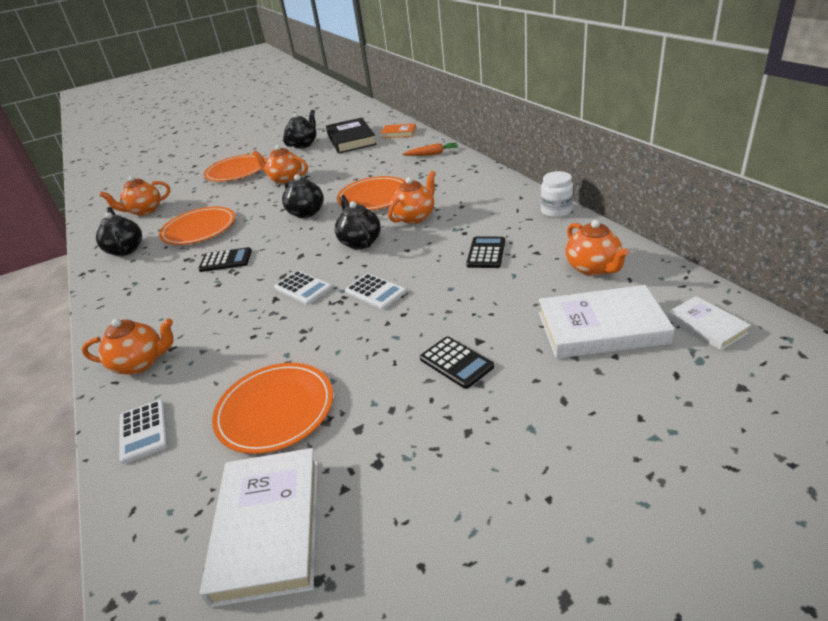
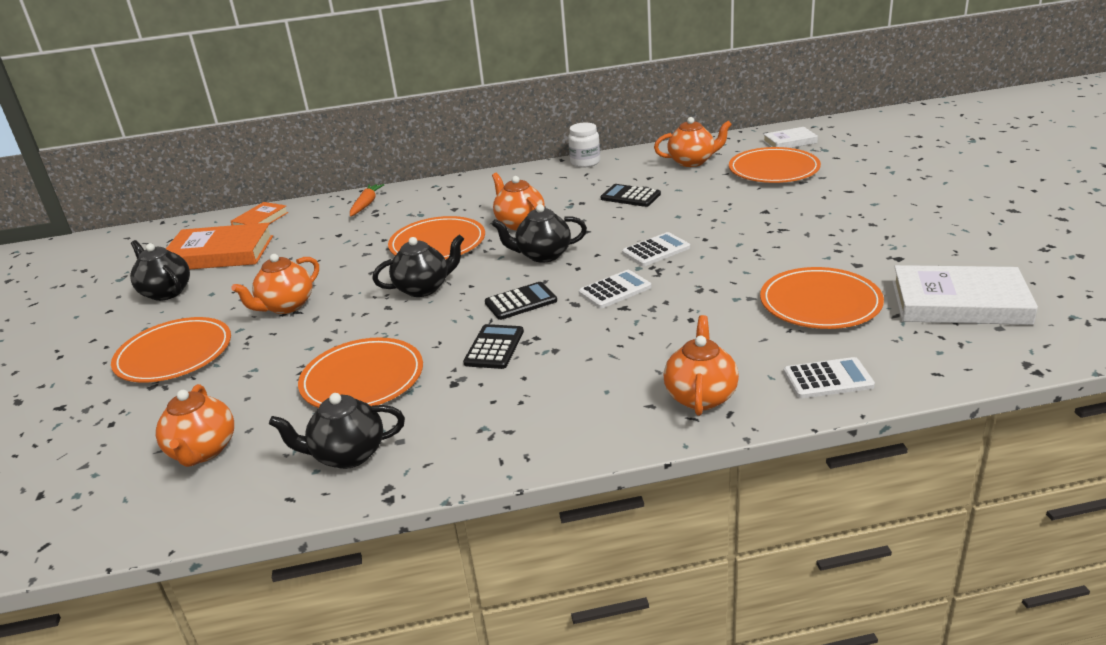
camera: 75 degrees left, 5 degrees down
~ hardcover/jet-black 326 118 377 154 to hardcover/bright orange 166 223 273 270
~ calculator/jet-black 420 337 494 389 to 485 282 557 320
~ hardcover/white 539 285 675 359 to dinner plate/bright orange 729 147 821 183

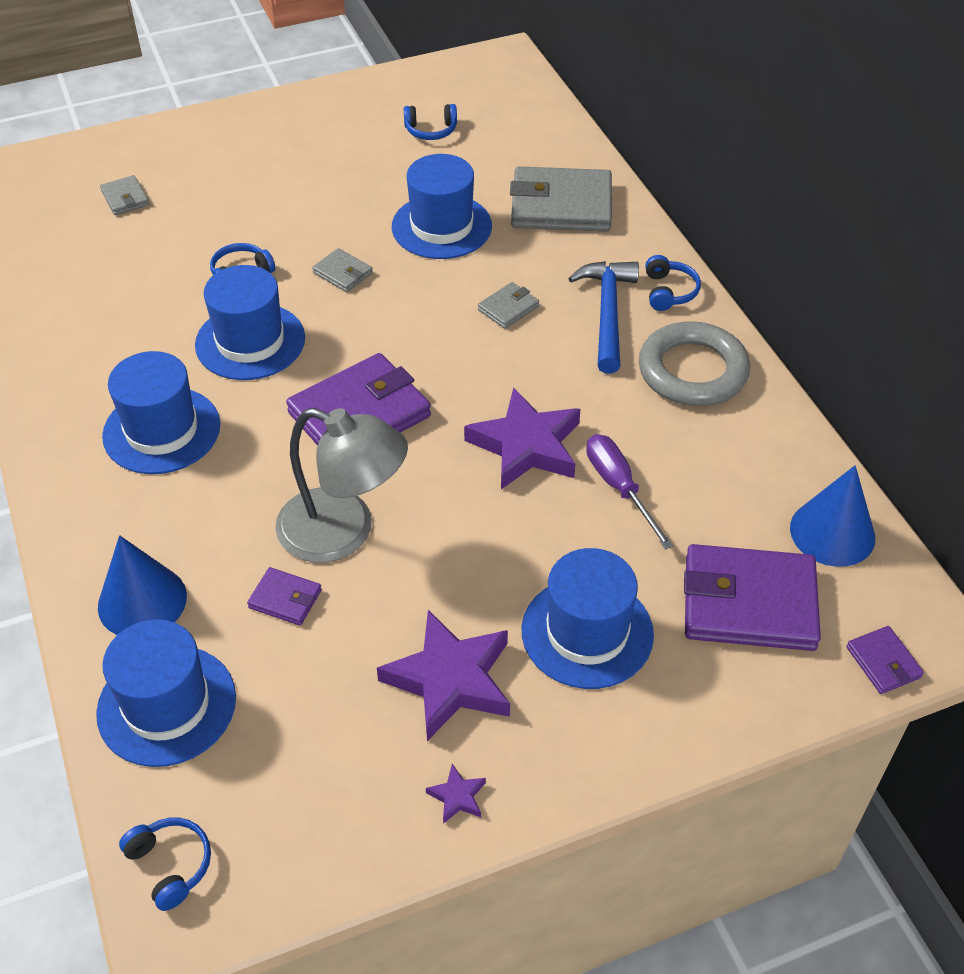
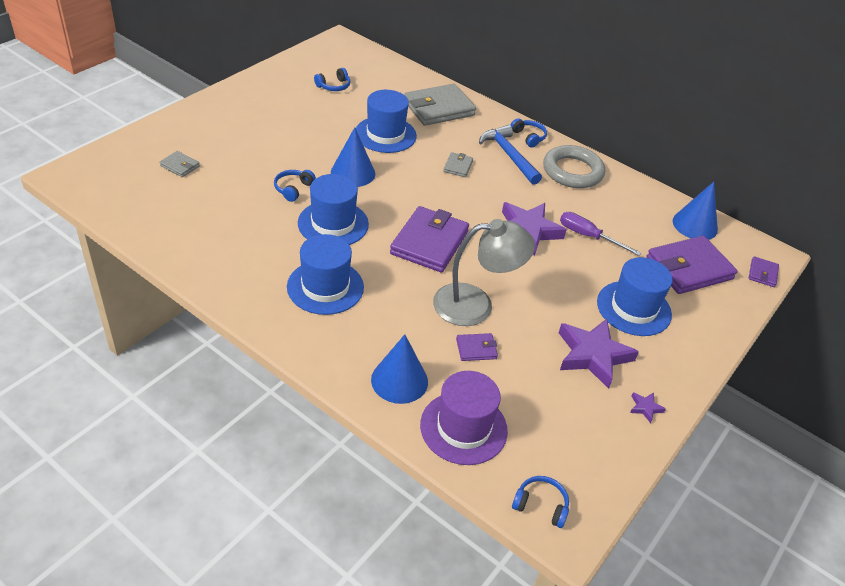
camera: 35 degrees left, 5 degrees down
~ card wallet/ash-grey 312 248 373 292 to cone shape/cobalt 331 127 375 187
~ hat/cobalt 96 619 236 767 to hat/violet 420 371 508 465
~ card wallet/violet 846 626 924 694 = 749 256 779 287 75 degrees clockwise

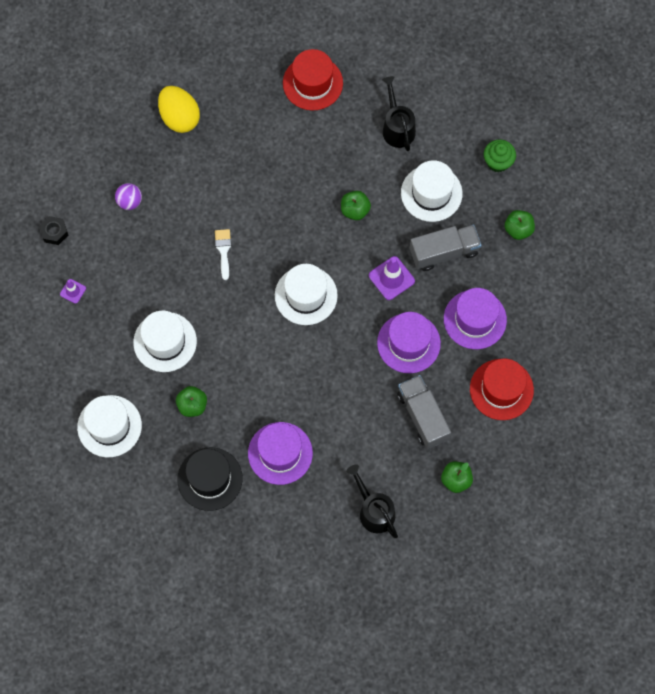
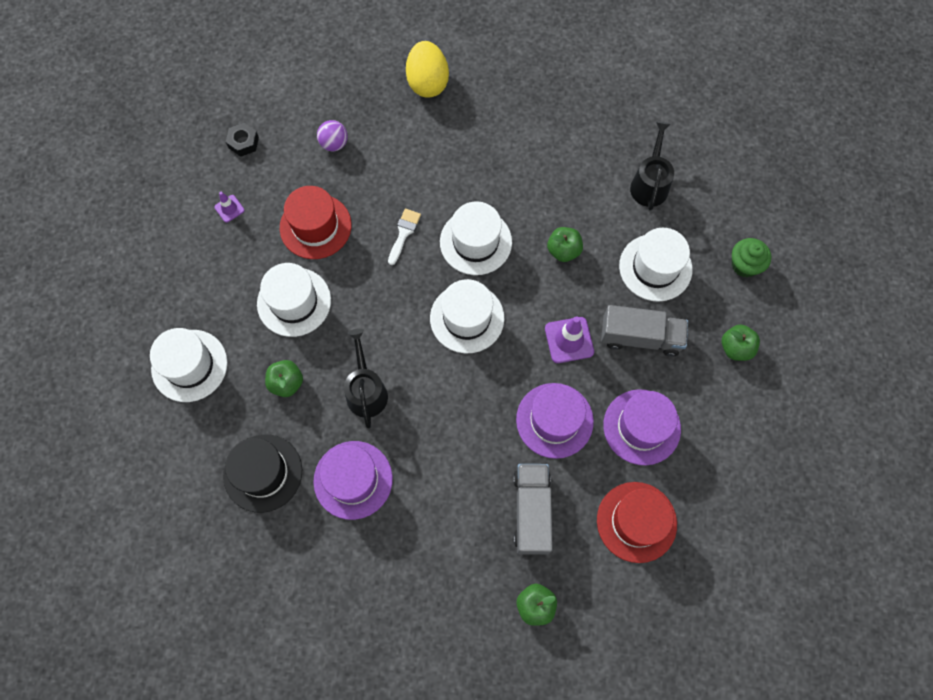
camera: 25 degrees right, 0 degrees up
~ hat/red 283 49 343 110 to 280 186 352 259
~ watering can/jet-black 346 465 398 538 to 344 329 388 428
+ hat/white 440 201 512 275

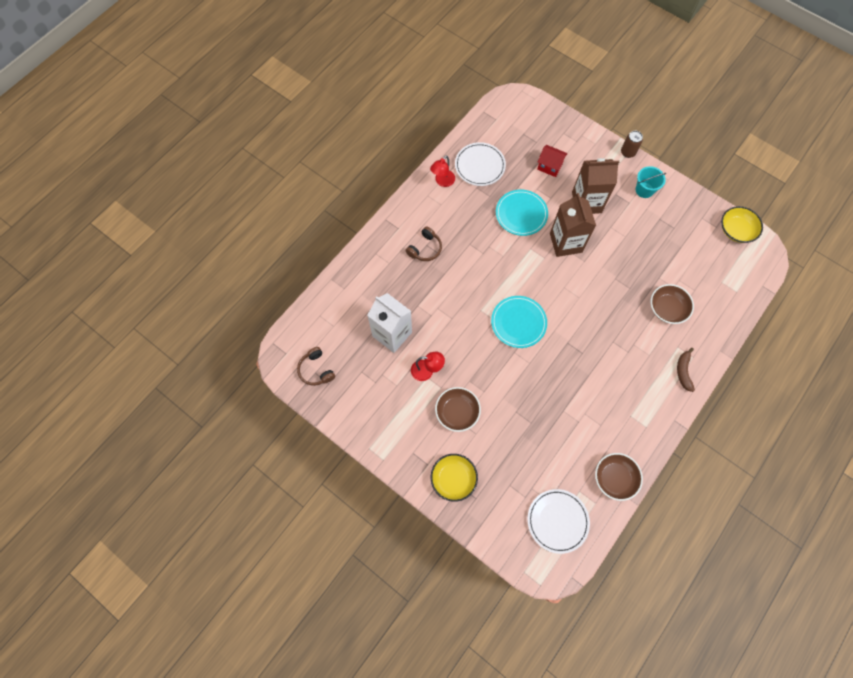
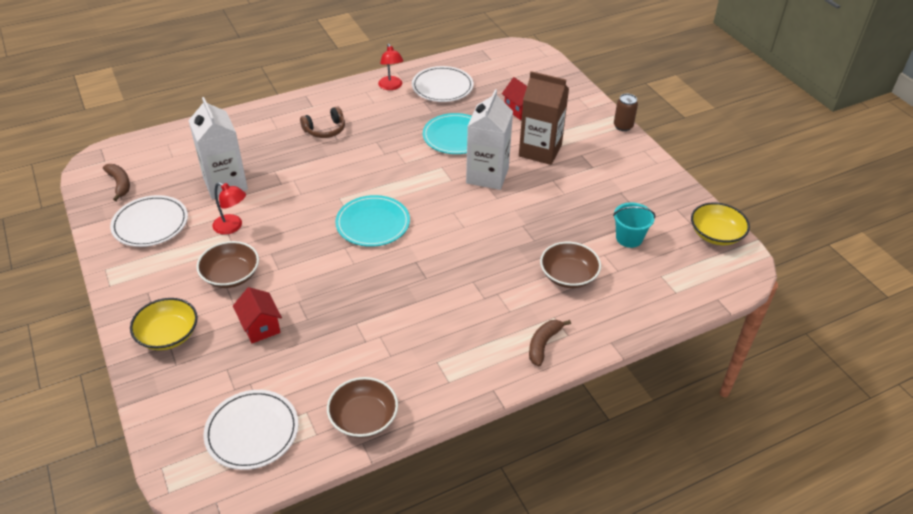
camera: 25 degrees right, 25 degrees down
~ headphones/brown 297 347 335 386 to banana/brown 103 164 130 201
+ dinner plate/white 110 195 188 247
+ house/red 233 287 282 343
~ lamp/red 430 155 455 187 = 378 44 404 90 75 degrees counterclockwise
~ juice carton/brown 550 193 596 257 to juice carton/white 466 89 513 190
~ sand bucket/aqua 636 166 666 198 to 613 202 655 248

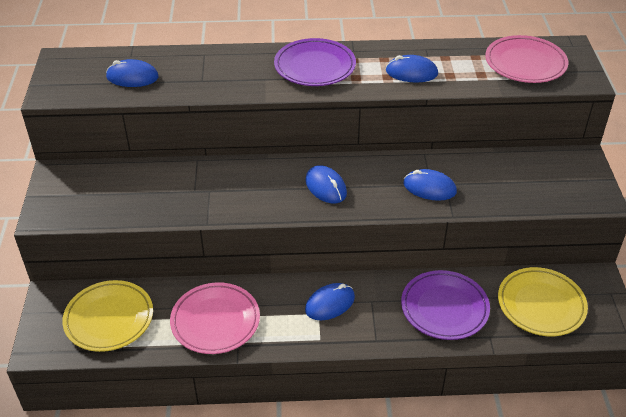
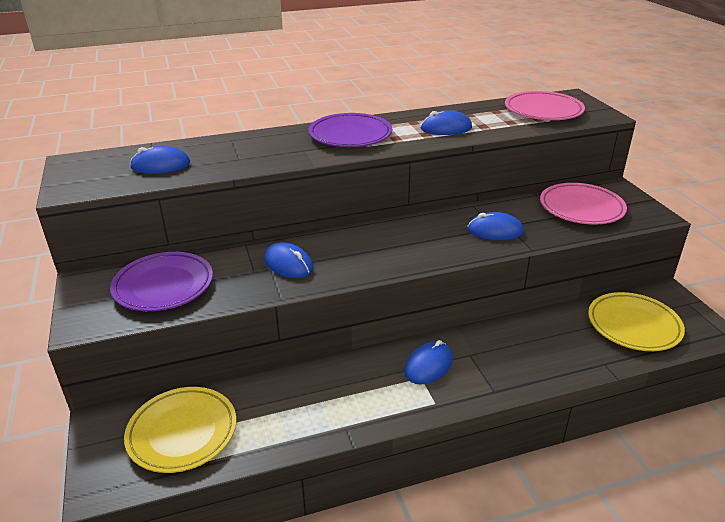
camera: 15 degrees left, 10 degrees down
~ dinner plate/violet 401 270 490 340 to 110 252 213 311
~ computer mouse/cobalt 305 166 347 203 to 264 242 313 278
~ dinner plate/rosy 170 282 260 354 to 540 183 627 225

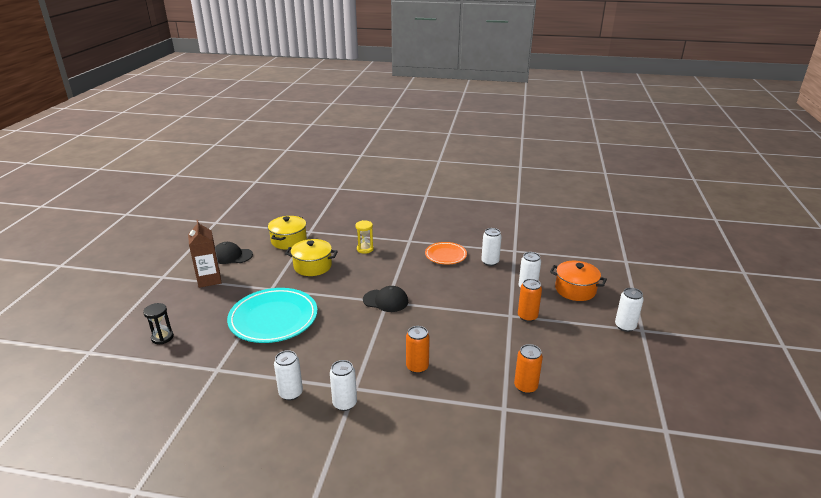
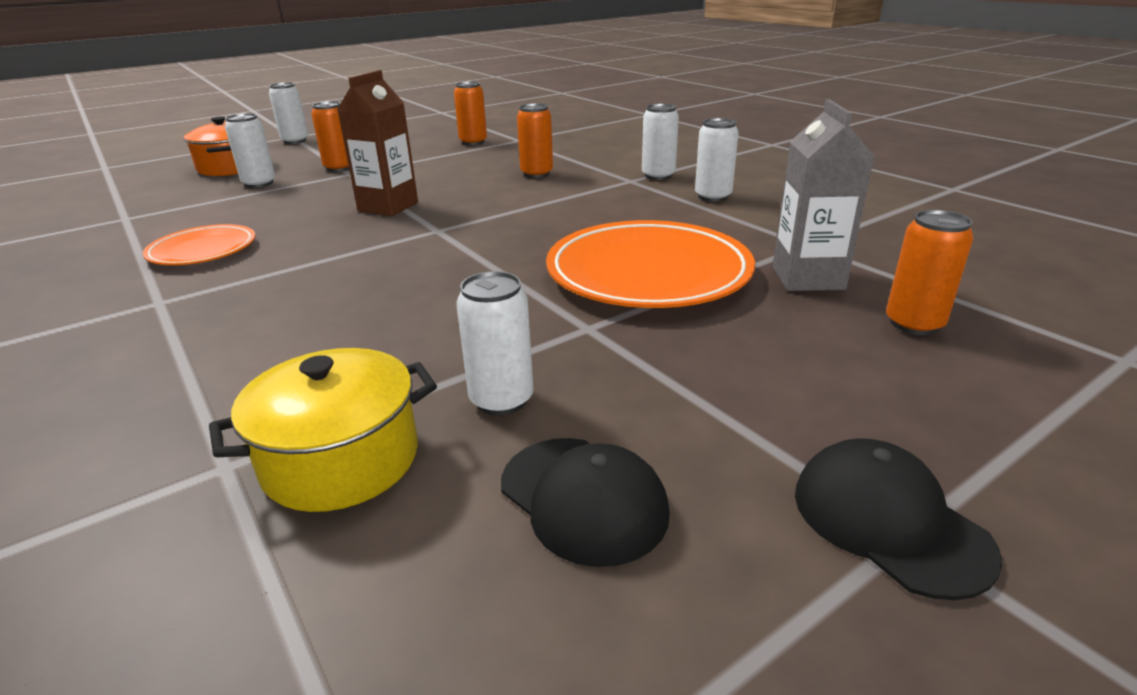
camera: 135 degrees left, 0 degrees up
~ juice carton/brown 188 220 222 288 to 337 70 418 216
~ soda can/white 481 228 502 266 to 456 271 534 415
~ dinner plate/aqua 227 288 318 343 to dinner plate/bright orange 546 220 755 308
+ juice carton/ash-grey 773 99 875 291
~ baseball cap/jet-black 363 286 408 312 to 795 438 1002 600
~ hourglass/jet-black 143 303 174 344 to soda can/bright orange 886 210 974 335
- cooking pot/golden 285 239 338 276
- hourglass/golden 355 220 374 254

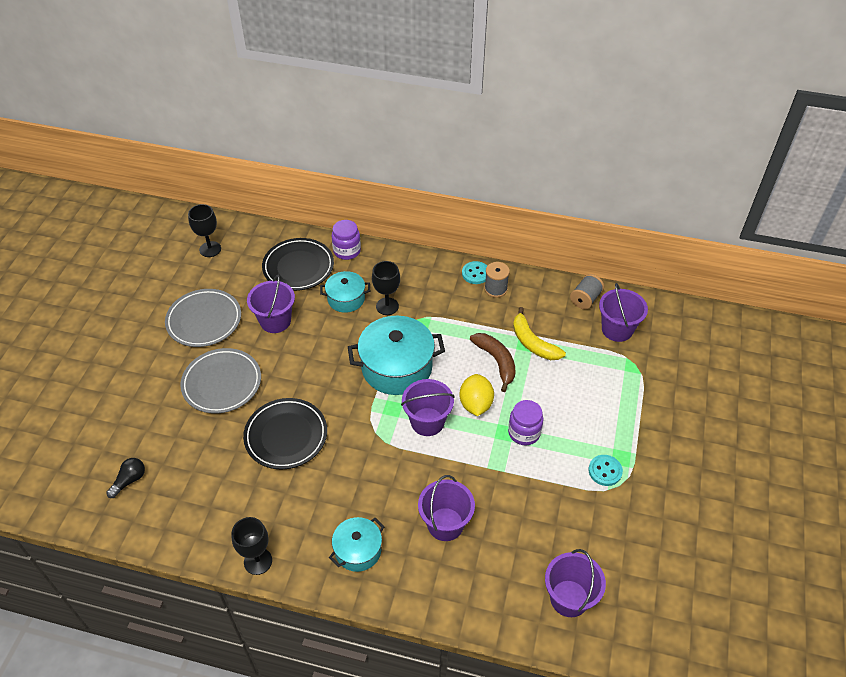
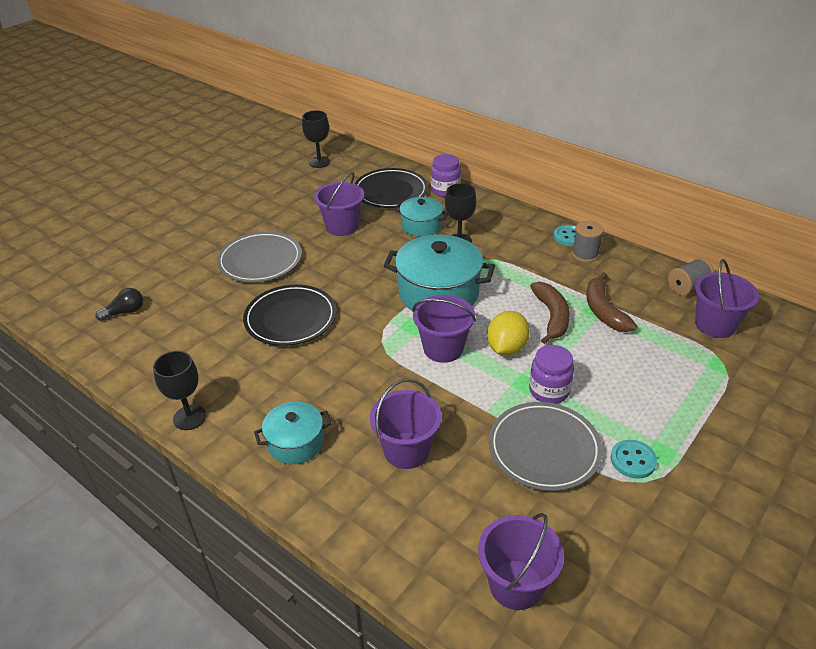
camera: 25 degrees right, 10 degrees down
~ dinner plate/ash-grey 165 289 241 347 to 489 402 603 491
~ banana/golden 513 307 566 360 to banana/brown 586 272 637 332

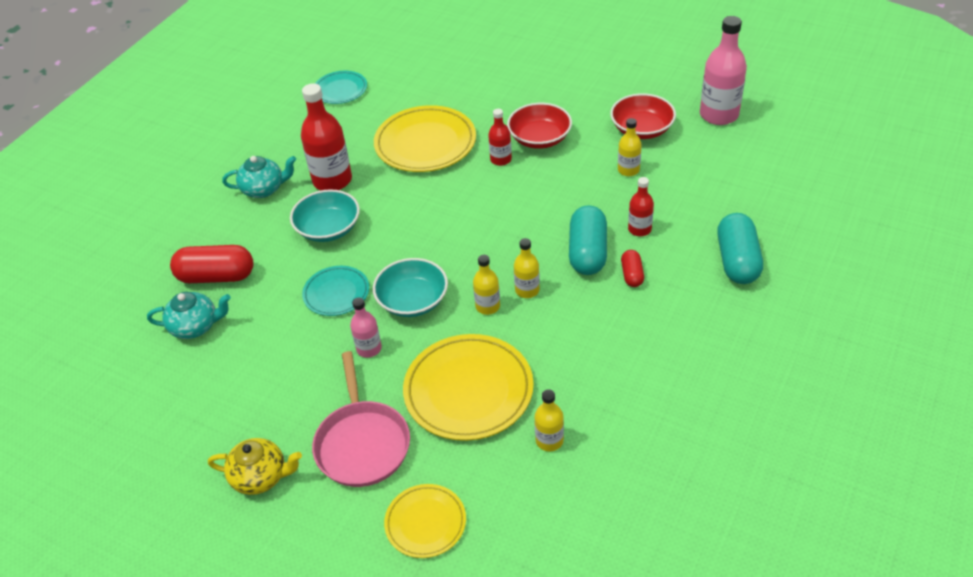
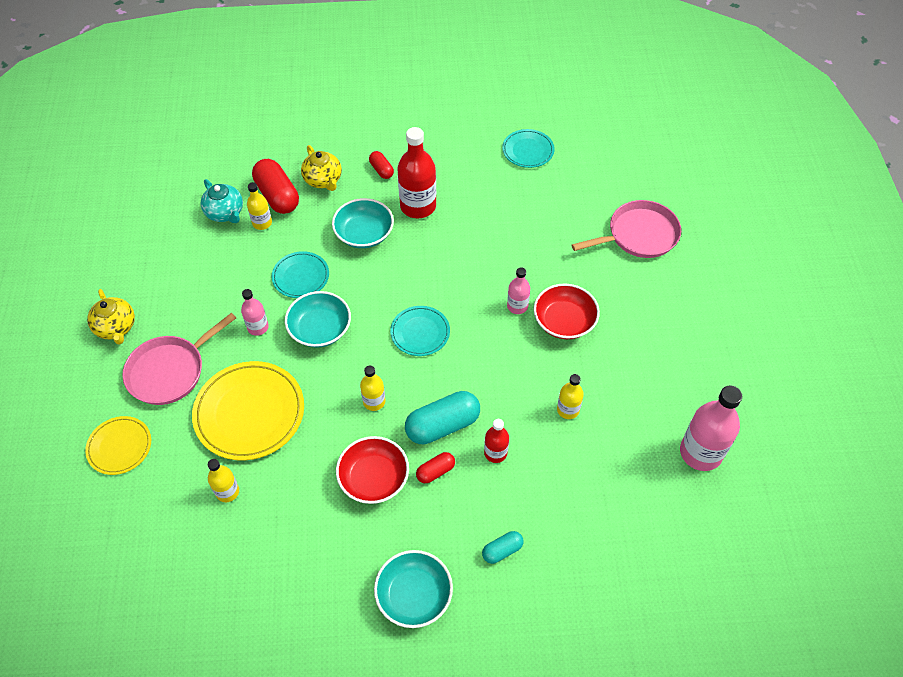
camera: 55 degrees right, 10 degrees up
~ drink bottle/golden 473 255 500 315 to 247 182 272 230
+ china teapot/golden 301 145 342 191
~ bowl/red 610 93 676 139 to 336 436 409 504
~ china teapot/aqua 222 156 296 198 to capsule/red 369 151 394 179
+ bowl/aqua 374 550 453 628
+ dinner plate/aqua 390 306 450 356
~ capsule/aqua 717 213 763 284 = 482 531 524 564 x0.52
~ drink bottle/red 488 109 512 166 to drink bottle/rosy 507 267 530 314
+ skillet/rosy 571 200 681 258
- dinner plate/golden 374 105 476 172

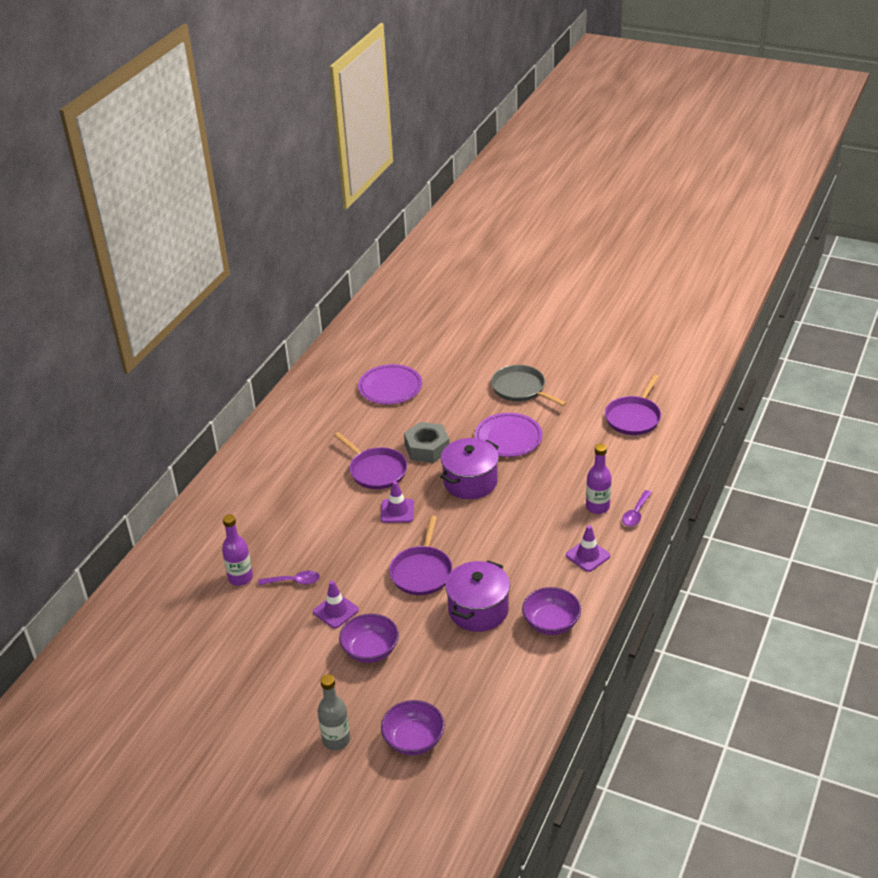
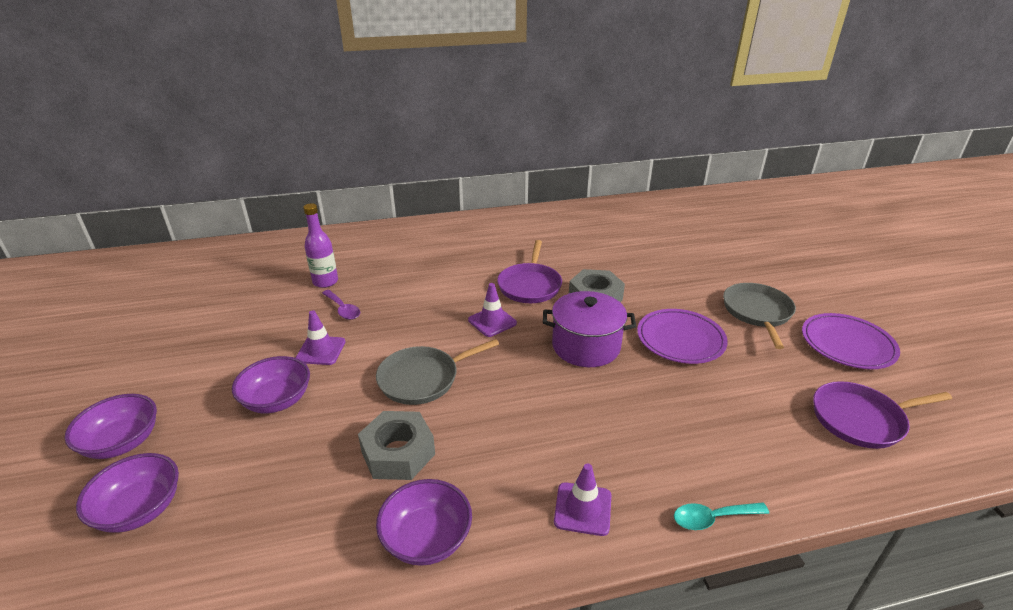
camera: 50 degrees right, 5 degrees down
~ drink bottle/ash-grey 318 674 350 750 to bowl/violet 65 394 157 459
~ cooking pot/violet 445 560 510 632 to nut/ash-grey 358 411 435 480
~ skillet/violet 389 515 453 595 to skillet/ash-grey 376 339 499 405
~ tablespoon/violet 622 490 652 527 to tablespoon/aqua 674 502 769 530
~ dinner plate/violet 358 364 422 404 to 802 313 900 369
- drink bottle/violet 586 444 612 514

